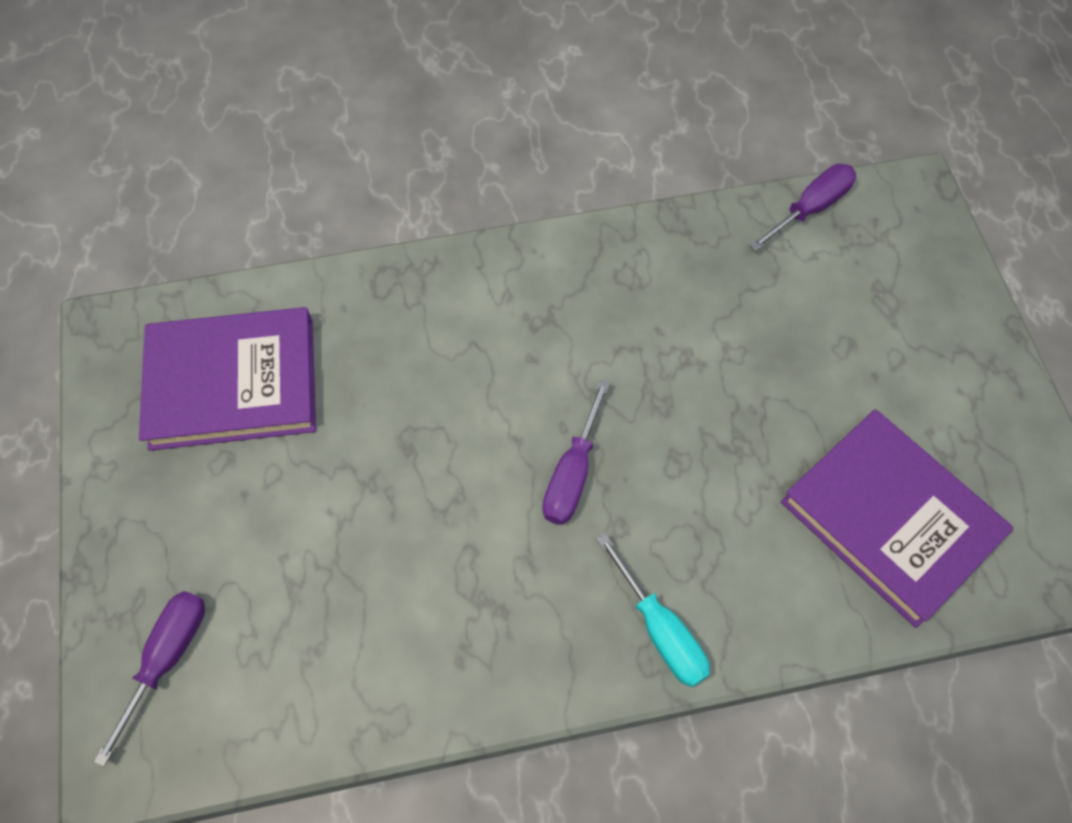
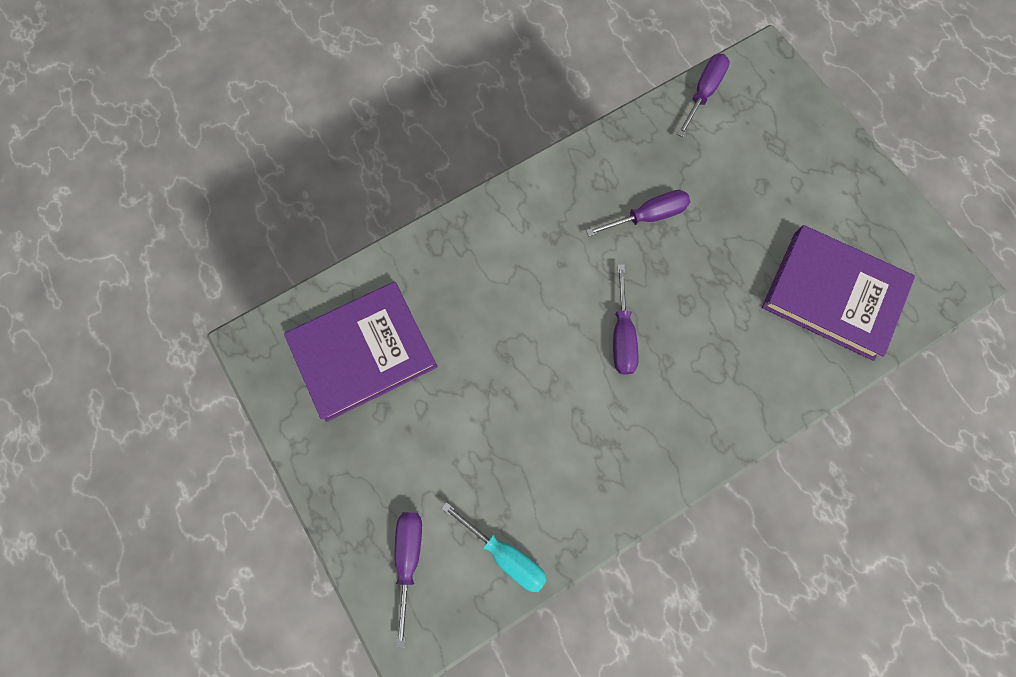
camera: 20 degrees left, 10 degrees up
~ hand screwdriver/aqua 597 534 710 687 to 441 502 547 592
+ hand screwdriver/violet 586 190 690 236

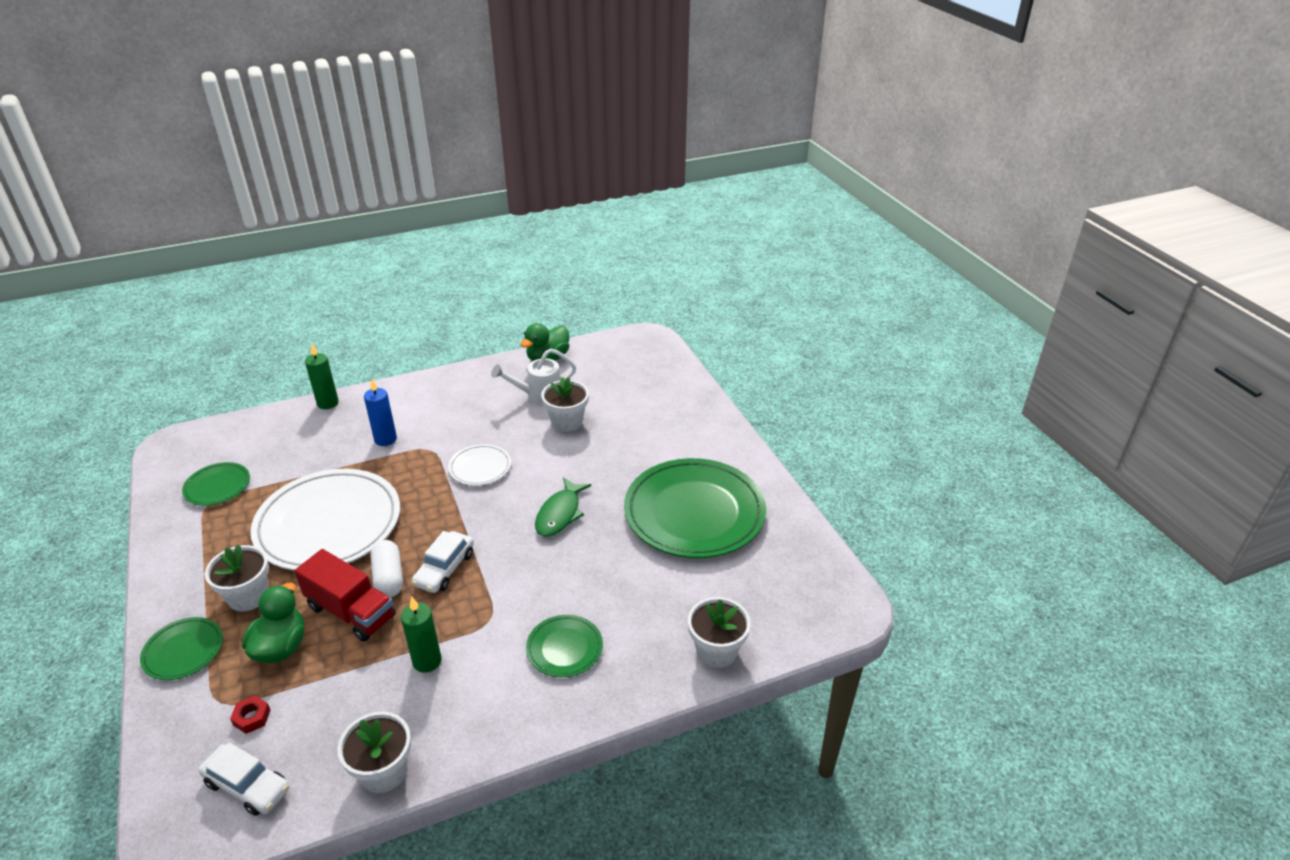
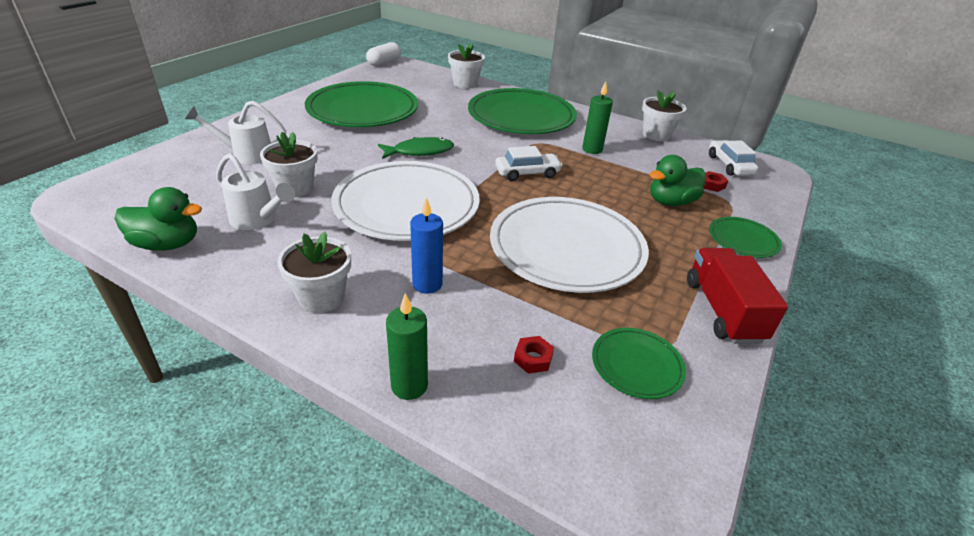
camera: 130 degrees left, 0 degrees up
+ watering can/white 185 101 286 164
~ plant pot/white 205 544 269 612 to 277 232 351 313
~ dinner plate/white 448 444 511 486 = 331 161 480 241 x2.15
~ capsule/white 370 540 403 598 to 366 42 401 66
~ dinner plate/emerald 526 615 603 677 = 468 88 577 134 x2.15
+ nut/red 514 336 554 374
~ lorry/red 295 549 396 642 to 687 248 788 344

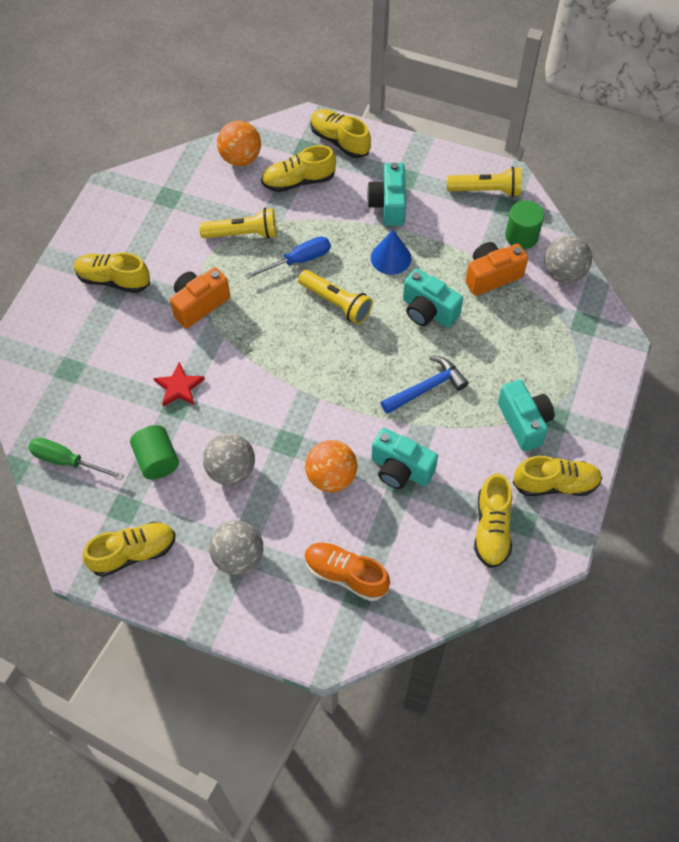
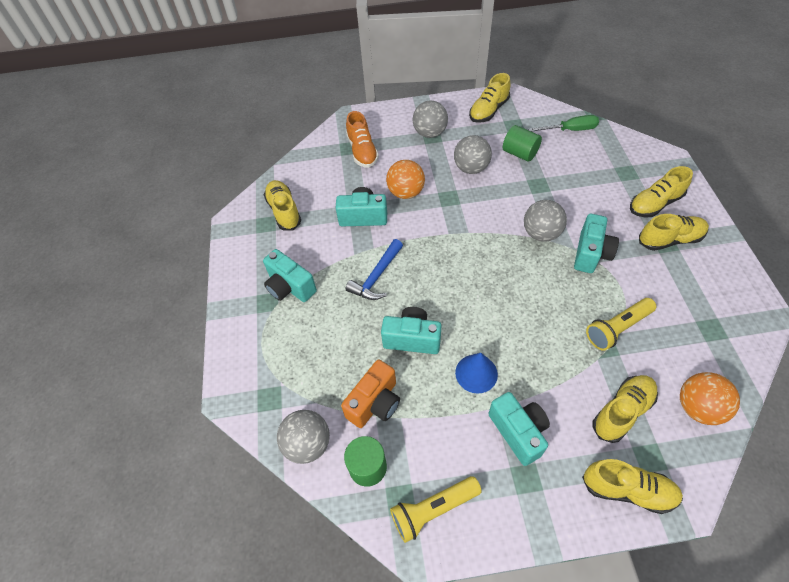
camera: 155 degrees right, 5 degrees down
~ sneaker/bright orange 304 542 390 601 = 346 111 379 168 75 degrees clockwise
+ sphere/ash-grey 524 200 567 242
~ photo camera/bright orange 170 267 230 328 to photo camera/aqua 574 214 619 273
~ sneaker/golden 513 456 602 496 to 630 166 693 217
- five-pointed star/red 154 362 205 407
- hand screwdriver/cobalt 245 236 331 279
- torch/golden 298 270 373 325

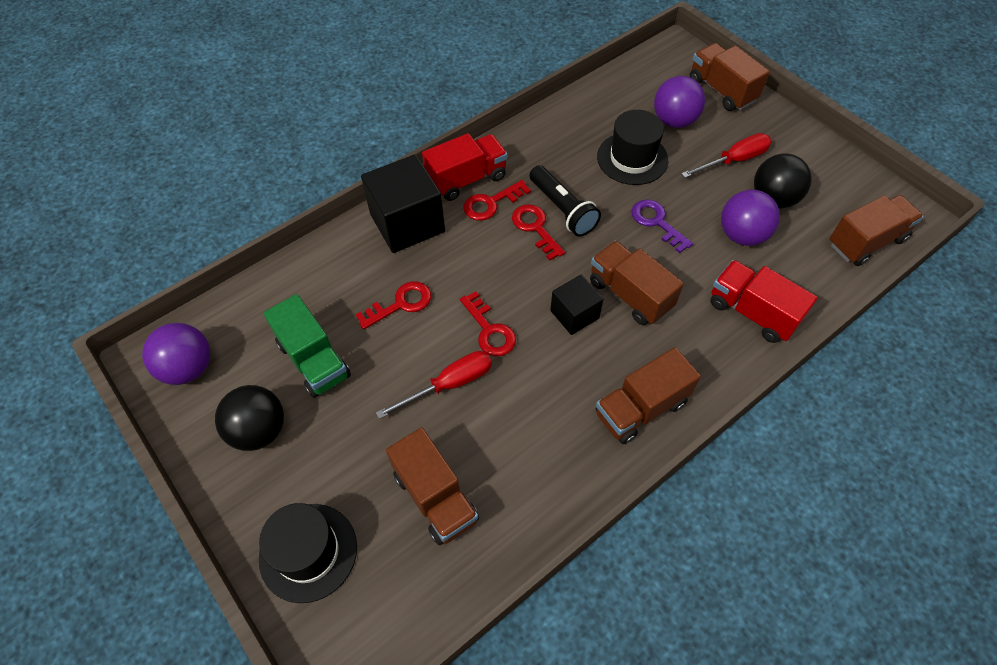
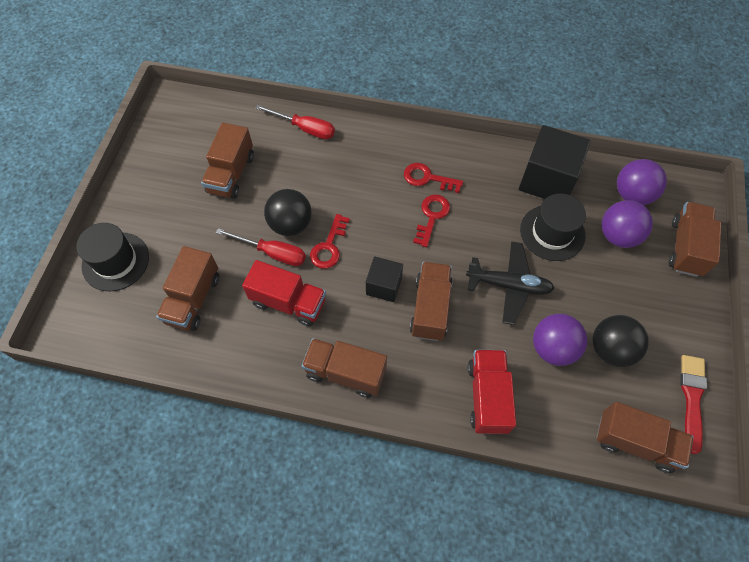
camera: 50 degrees right, 5 degrees up
~ lorry/emerald 263 294 351 398 to lorry/brown 201 123 254 199
~ lorry/red 422 133 508 201 to 242 260 326 326
~ hand screwdriver/red 681 133 772 178 to 255 105 335 139
~ sphere/jet-black 215 385 284 451 to 264 189 312 236
~ latchkey/violet 631 199 693 253 to aeroplane/jet-black 466 242 555 325
~ solid cube/jet-black 361 154 445 253 to 519 125 591 199
~ sphere/violet 142 323 210 385 to 617 159 667 205
+ brush/red 680 355 707 454
- latchkey/red 355 281 431 330
- torch/jet-black 529 165 601 237

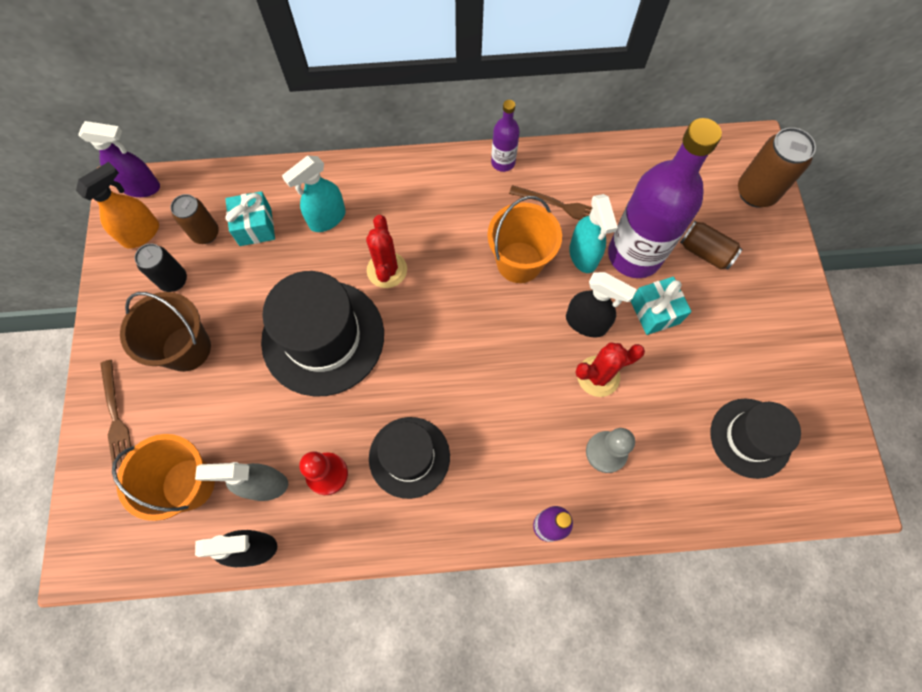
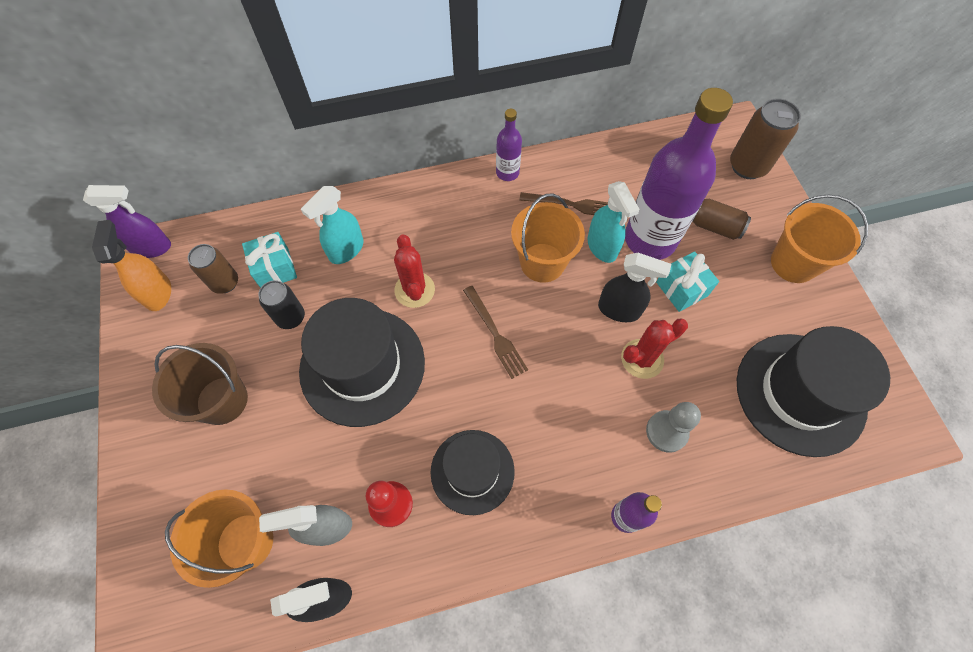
camera: 10 degrees left, 5 degrees down
~ spray bottle/bright orange 76 162 159 248 = 92 220 171 311 45 degrees counterclockwise
~ soda can/jet-black 135 244 187 292 to 258 280 305 329
~ table fork/brown 100 360 131 469 to 463 286 528 379
~ hat/jet-black 710 398 801 479 = 737 326 890 457 x1.61
+ sand bucket/bright orange 771 194 868 283

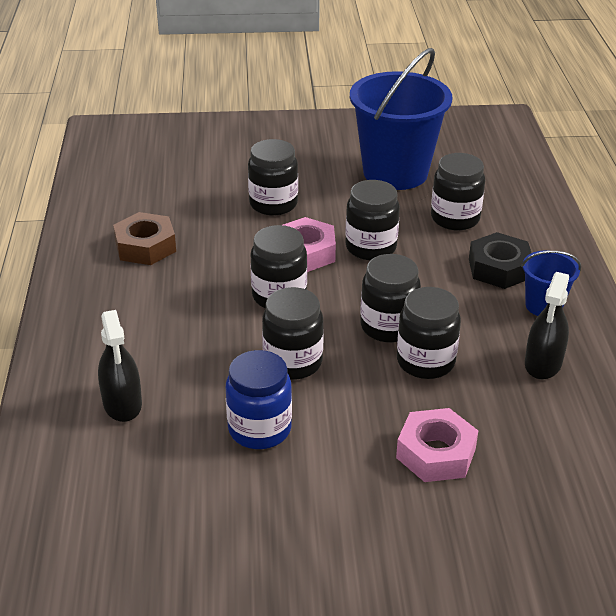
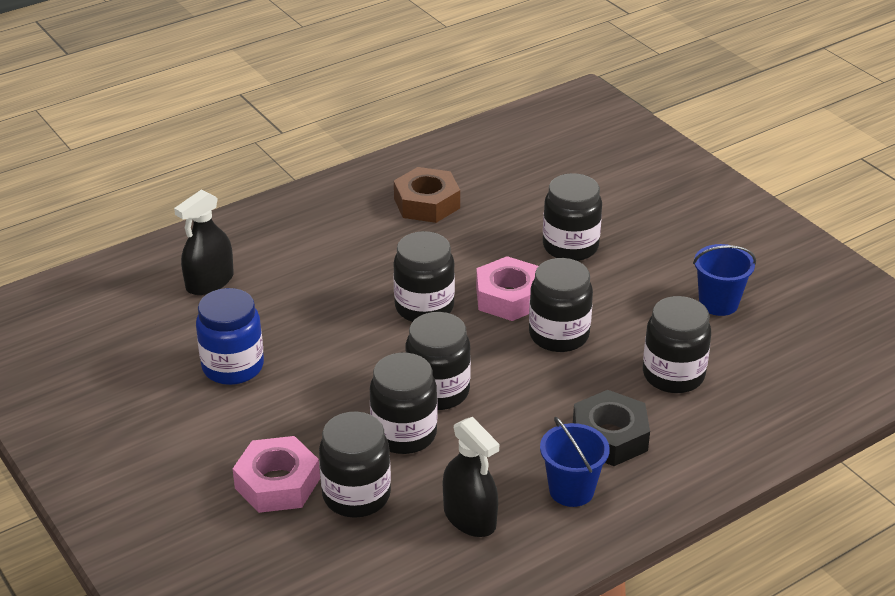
camera: 60 degrees right, 0 degrees up
~ preserve jar/jet-black 262 287 324 380 to 319 412 391 518
~ spray bottle/jet-black 525 272 569 380 = 443 417 499 537 120 degrees counterclockwise
~ sand bucket/cobalt 350 48 453 190 = 693 244 756 316 x0.47

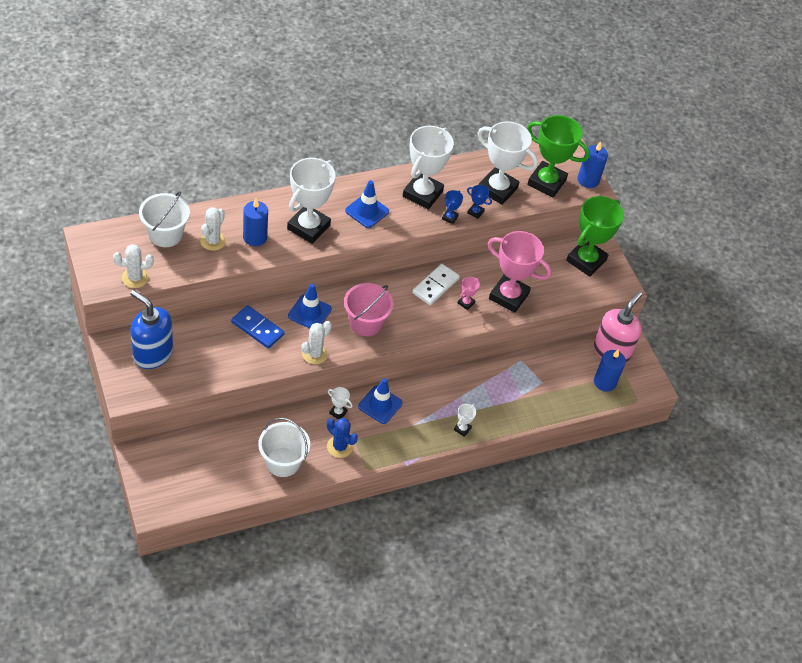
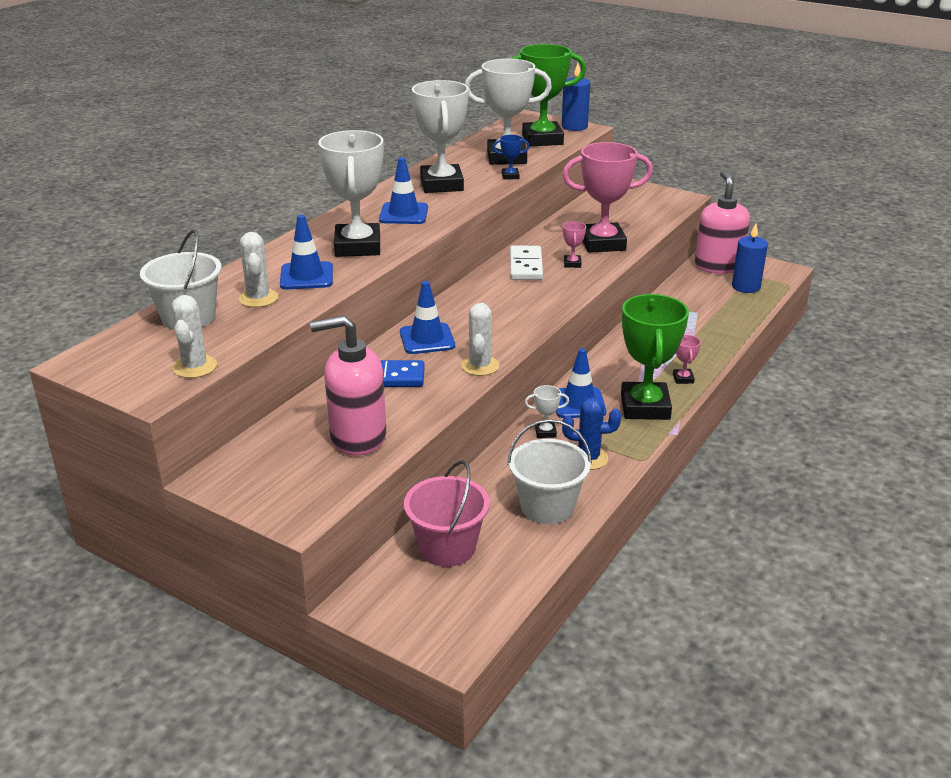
camera: 30 degrees left, 20 degrees down
~ cactus/white 113 244 154 288 = 172 295 217 378 45 degrees counterclockwise
~ candle/cobalt 243 198 268 246 to safety cone/cobalt 280 215 333 289
+ pump bottle/rosy 310 315 386 456
~ sand bucket/rosy 344 283 394 336 to 404 461 490 567
~ prize cup/emerald 566 196 624 277 to 621 294 689 420
~ prize cup/white 454 404 476 437 to prize cup/rosy 673 335 701 384
- pump bottle/cobalt 130 290 173 369
- prize cup/cobalt 442 190 463 224

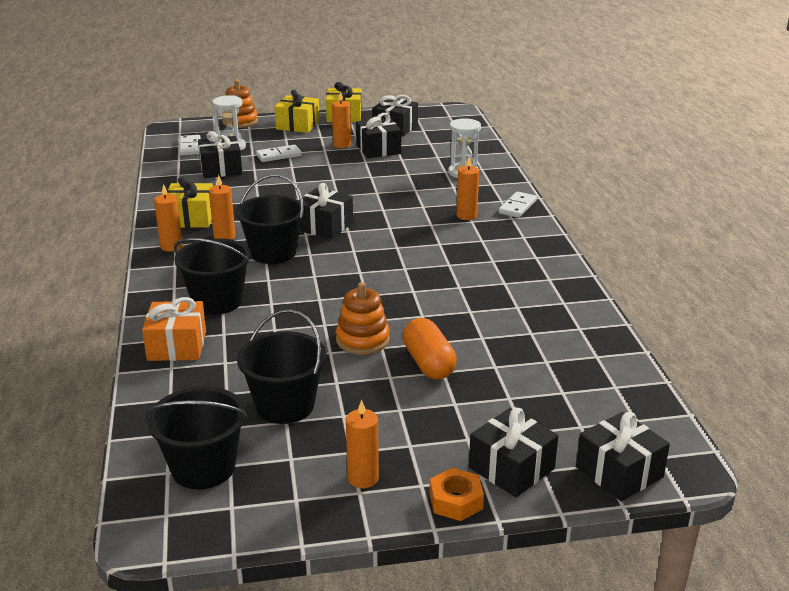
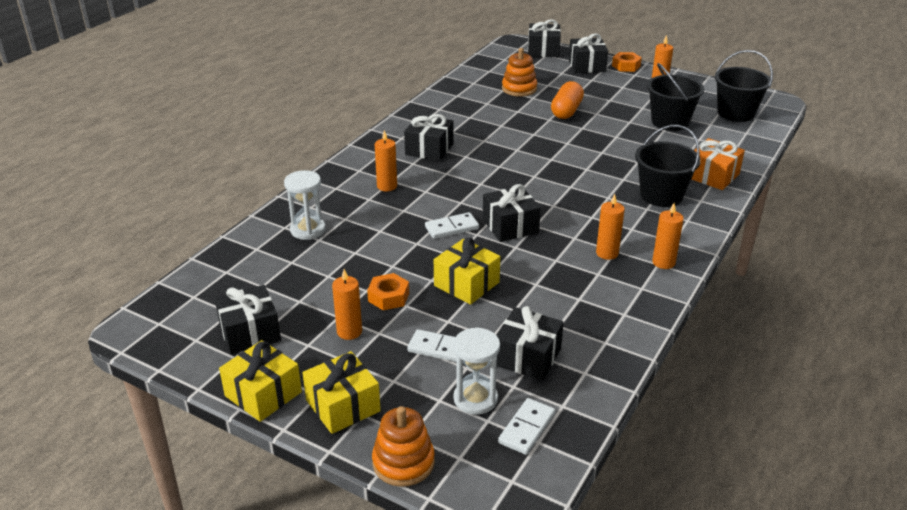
camera: 140 degrees left, 5 degrees up
+ nut/bright orange 367 273 409 310
~ gift/jet-black 356 113 401 158 to 404 114 454 161
~ domino piece/white 498 191 537 218 to 425 212 479 239
~ gift/golden 167 176 213 228 to 434 237 500 305
~ stacking rings/bright orange 336 282 390 355 to 502 48 537 97
- sand bucket/jet-black 235 174 305 264

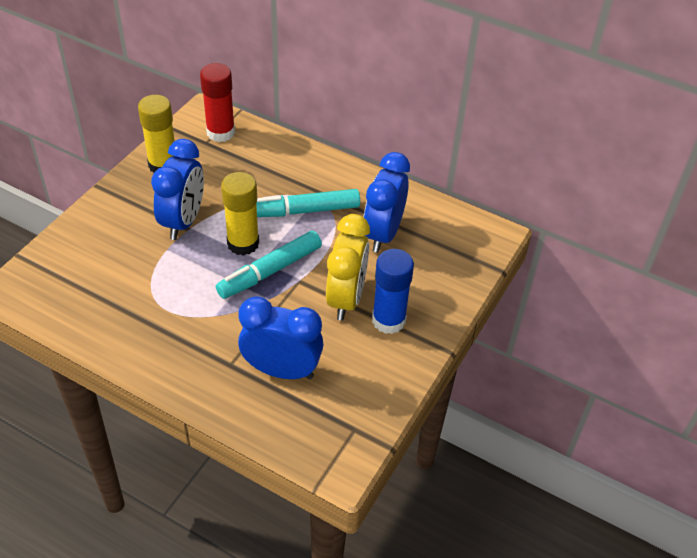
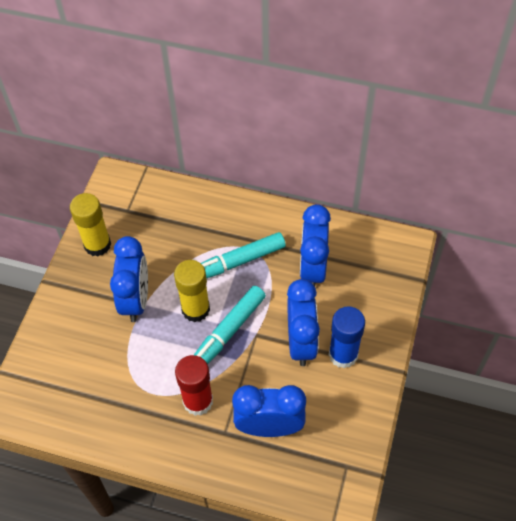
camera: 10 degrees left, 10 degrees up
~ glue/red 200 63 235 142 to 175 355 213 416
~ clock/golden 326 214 370 320 to clock/cobalt 287 279 320 366

